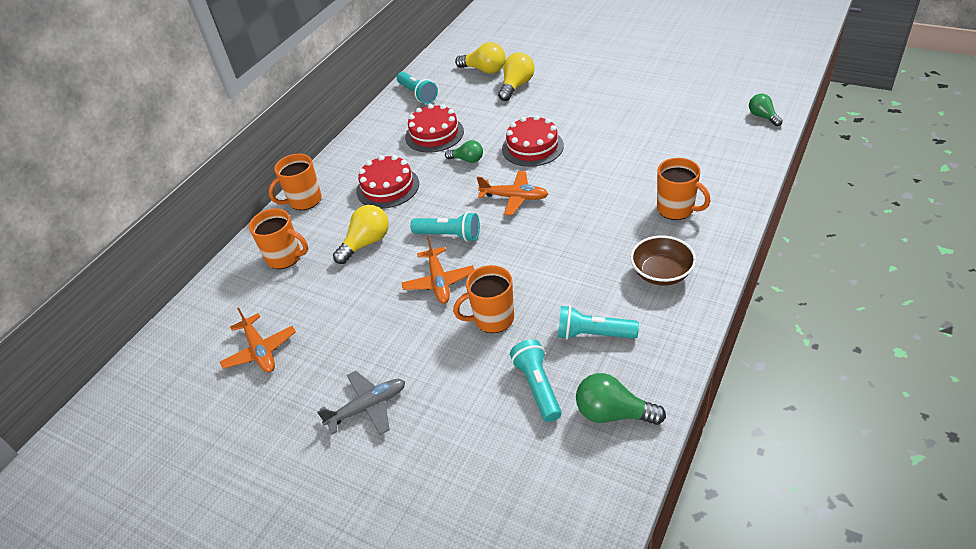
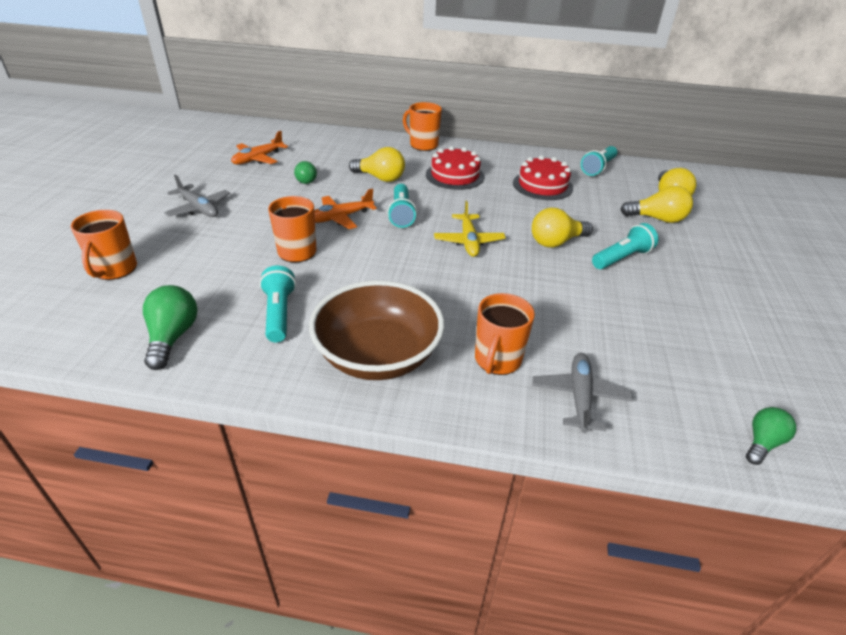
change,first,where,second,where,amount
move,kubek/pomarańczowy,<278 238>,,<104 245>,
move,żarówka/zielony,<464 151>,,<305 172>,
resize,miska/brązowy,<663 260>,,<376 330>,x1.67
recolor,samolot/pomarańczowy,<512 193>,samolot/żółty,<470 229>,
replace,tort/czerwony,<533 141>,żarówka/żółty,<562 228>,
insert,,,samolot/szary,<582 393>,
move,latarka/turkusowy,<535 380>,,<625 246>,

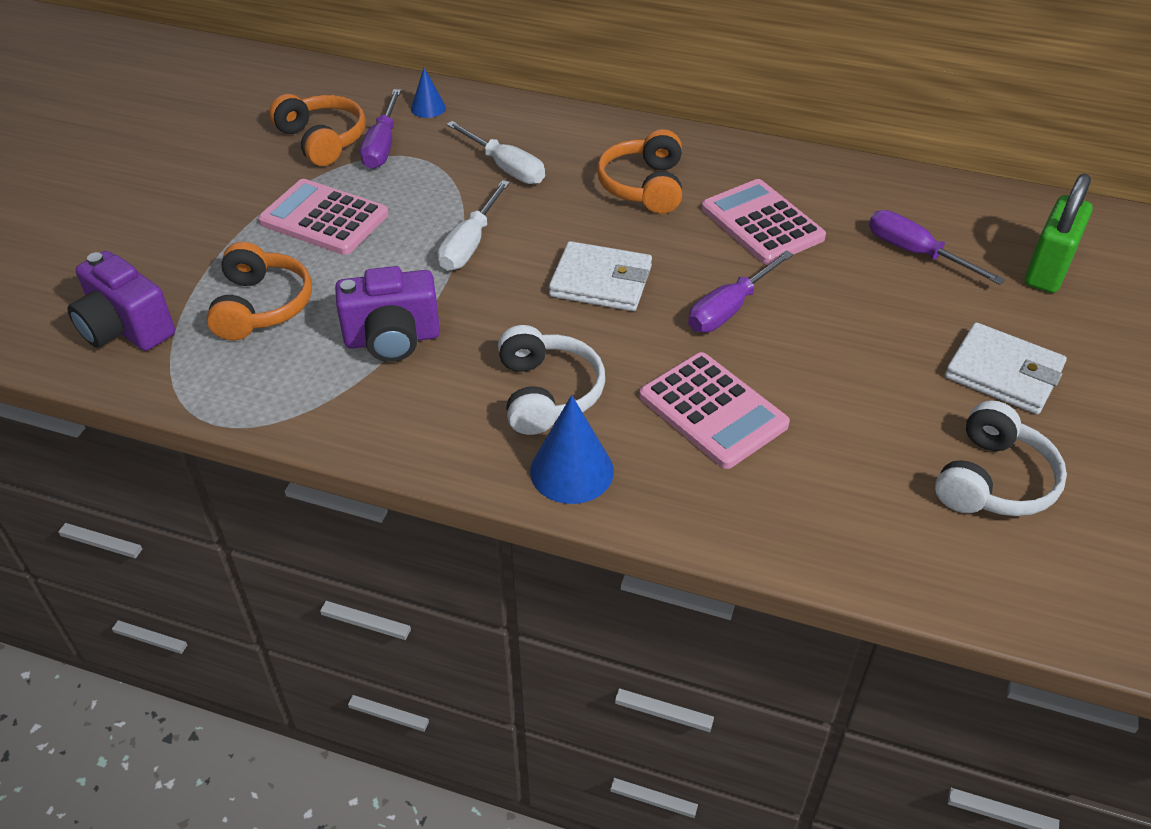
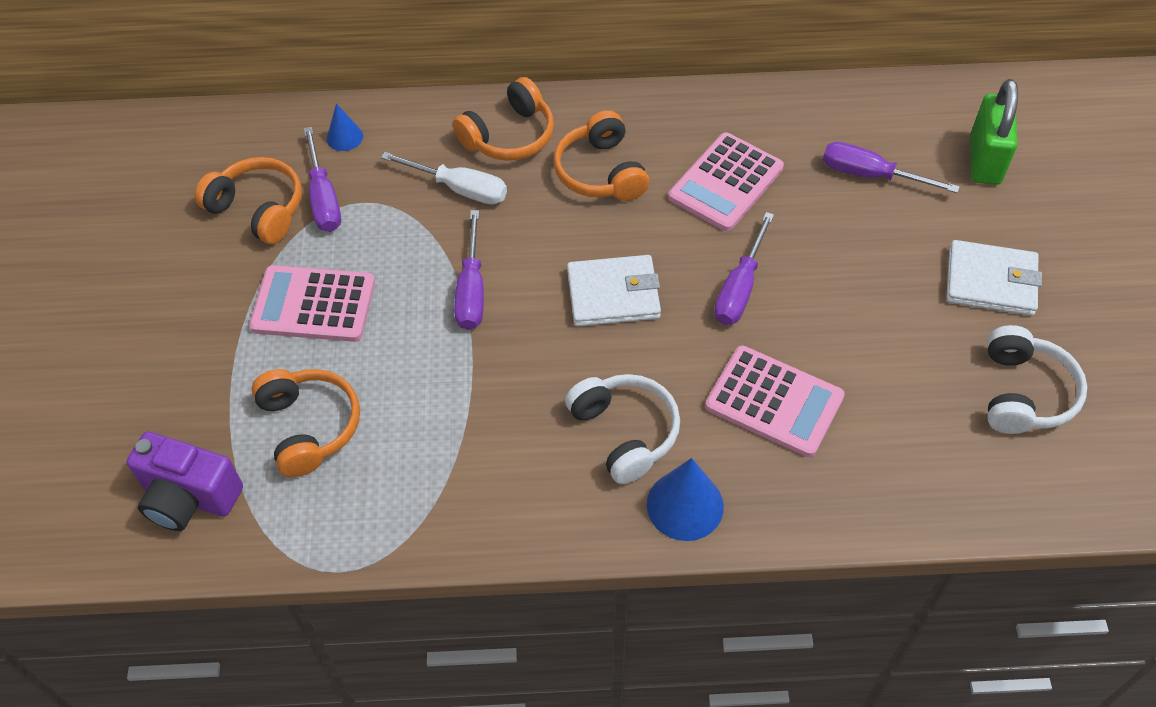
change,first,where,second,where,amount
insert,,,słuchawki/pomarańczowy,<503 119>,
recolor,śrubokręt/biały,<474 225>,śrubokręt/fioletowy,<469 270>,
rotate,kalkulator/różowy,<763 222>,,<726 181>,90 degrees counterclockwise
delete,aparat fotograficzny/fioletowy,<387 314>,,,

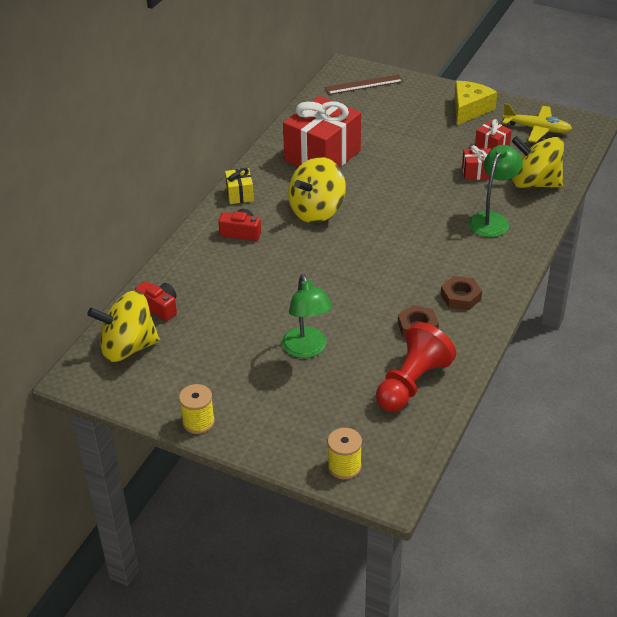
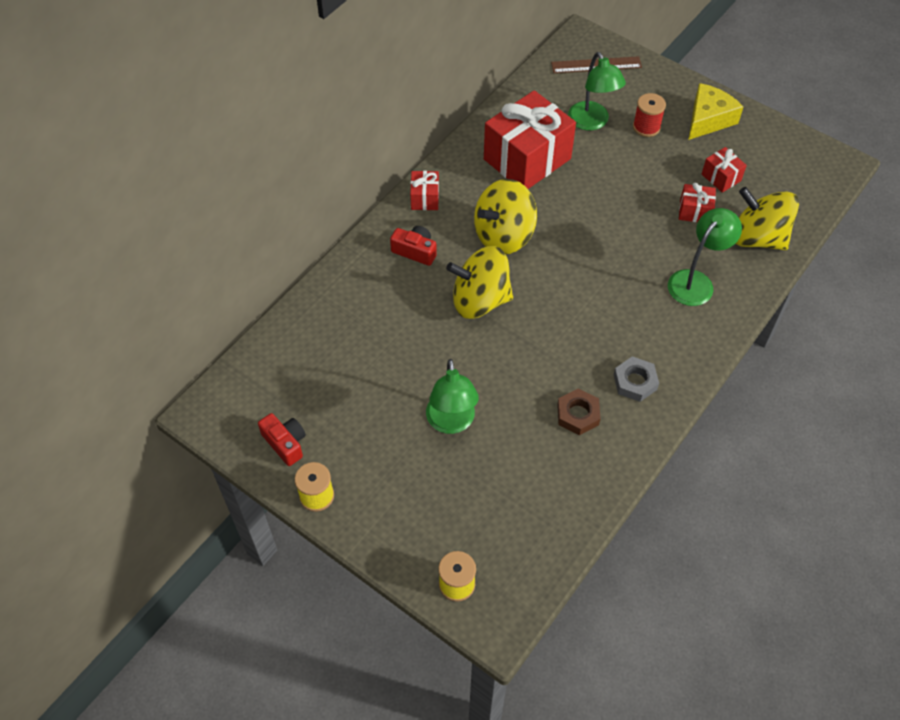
change,first,where,second,where,amount
move,aparat fotograficzny/czerwony,<156 301>,,<282 439>,
recolor,prezent/żółty,<239 186>,prezent/czerwony,<424 190>,
move,bączek/żółty,<123 326>,,<479 282>,
insert,,,lampka/zielony,<597 91>,
recolor,nakrętka/brązowy,<461 293>,nakrętka/szary,<636 379>,
insert,,,szpulka/czerwony,<649 115>,
delete,pionek/czerwony,<416 367>,,,
delete,samolot/żółty,<537 122>,,,

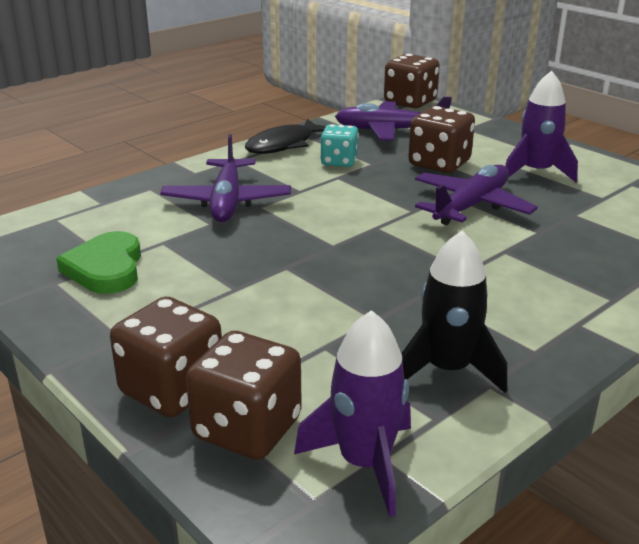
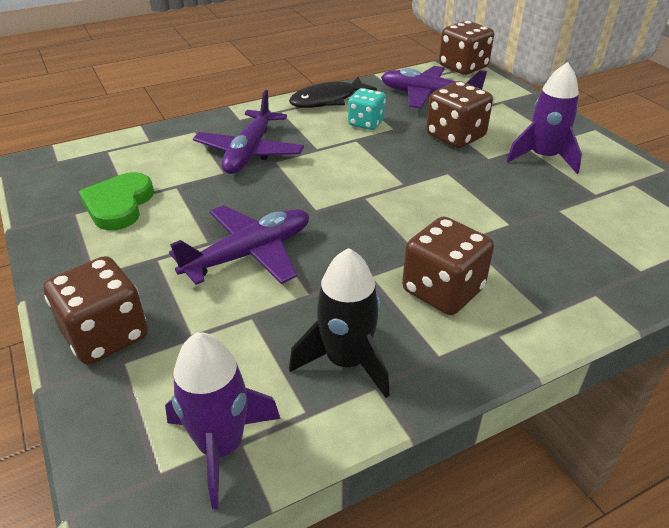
change,first,where,second,where,amount
move,samolot/fioletowy,<476 195>,,<239 245>,
move,kostka do gry/brązowy,<244 395>,,<448 265>,

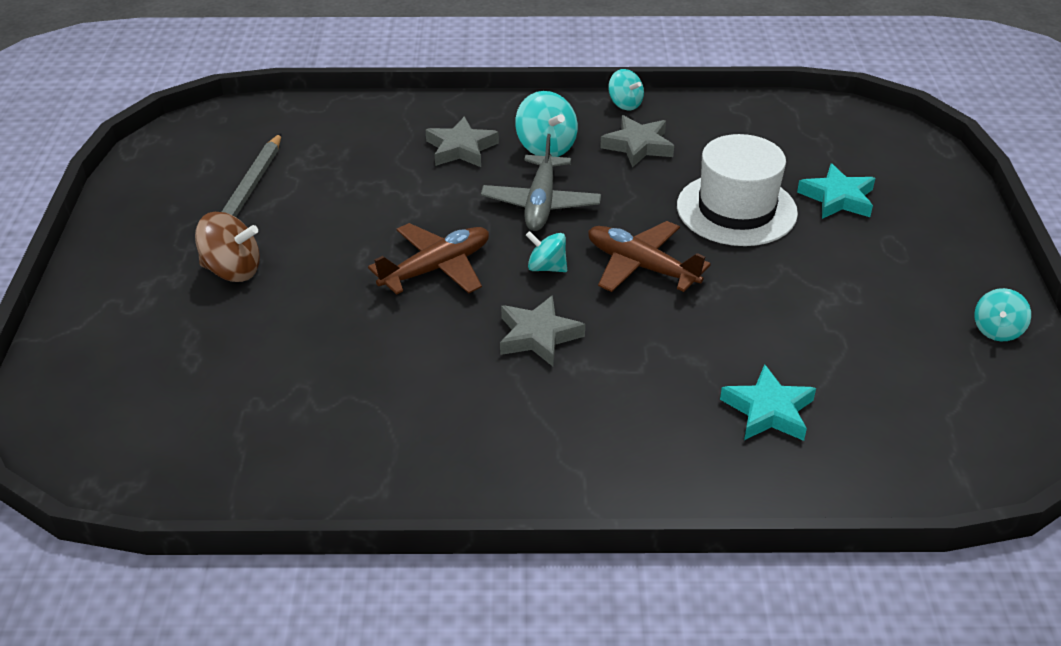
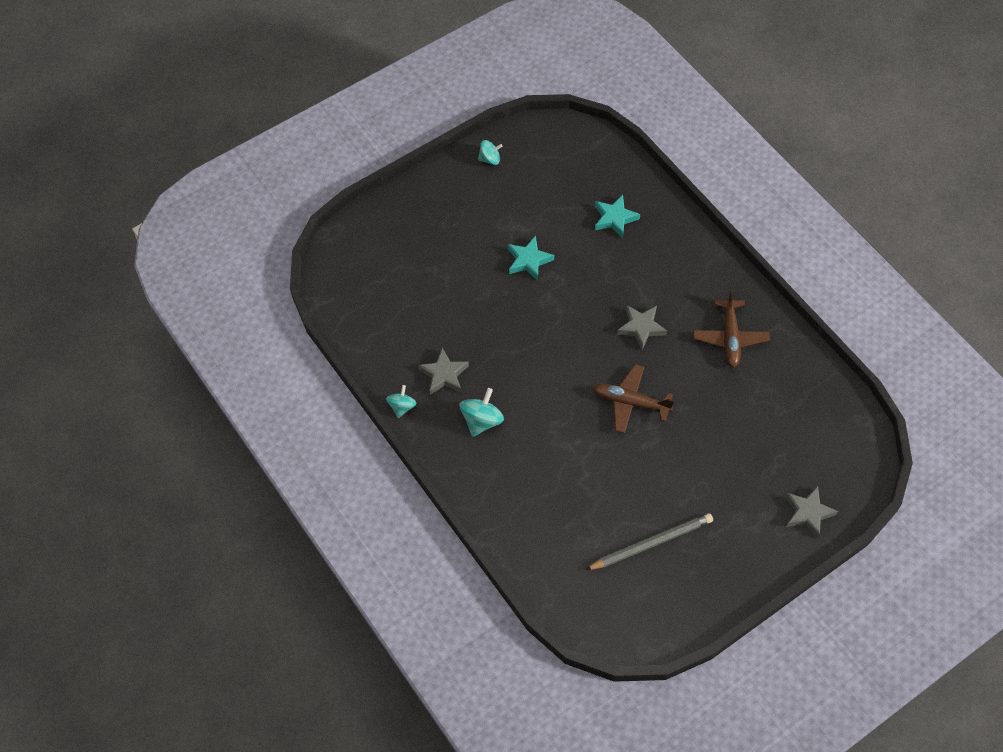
change,first,where,second,where,amount
move,gwiazda/turkusowy,<836 191>,,<531 258>,
move,samolot/brązowy,<649 256>,,<731 328>,
move,gwiazda/szary,<462 141>,,<811 512>,
delete,bączek/brązowy,<227 247>,,,
delete,samolot/szary,<541 182>,,,
delete,bączek/turkusowy,<546 251>,,,
delete,kapelusz/biały,<737 190>,,,

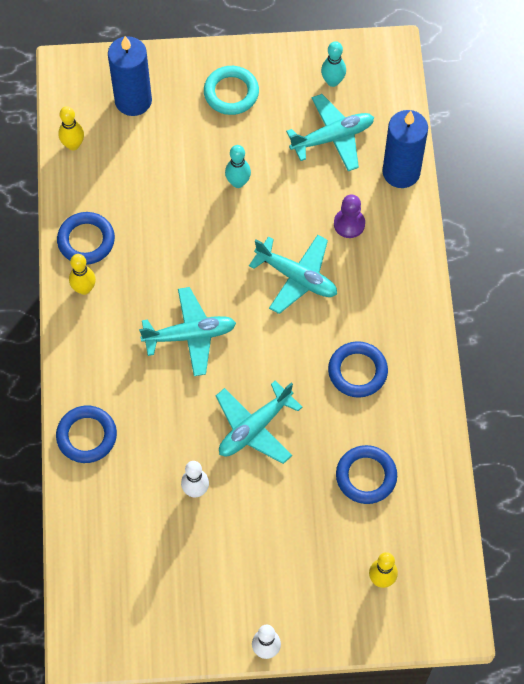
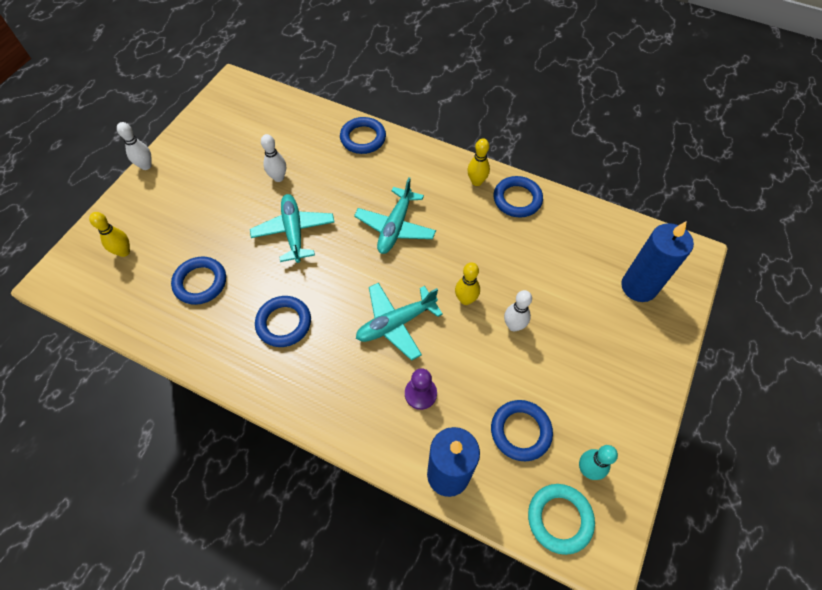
change,first,where,second,where,amount
move,kręgiel/żółty,<71 128>,,<467 283>,
replace,samolot/turkusowy,<330 132>,pierścień/niebieski,<522 430>,
recolor,kręgiel/turkusowy,<238 166>,kręgiel/biały,<518 311>,
move,pierścień/turkusowy,<231 90>,,<561 519>,

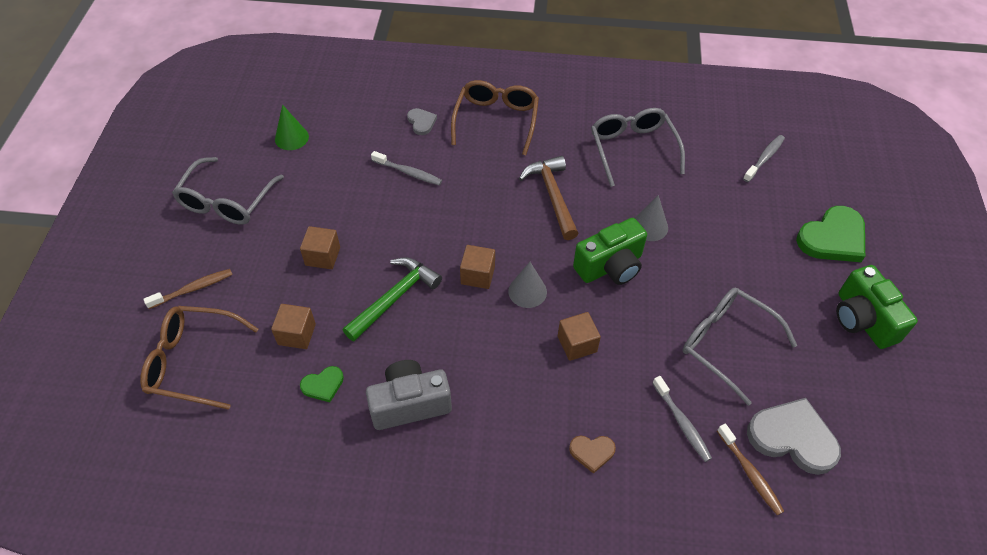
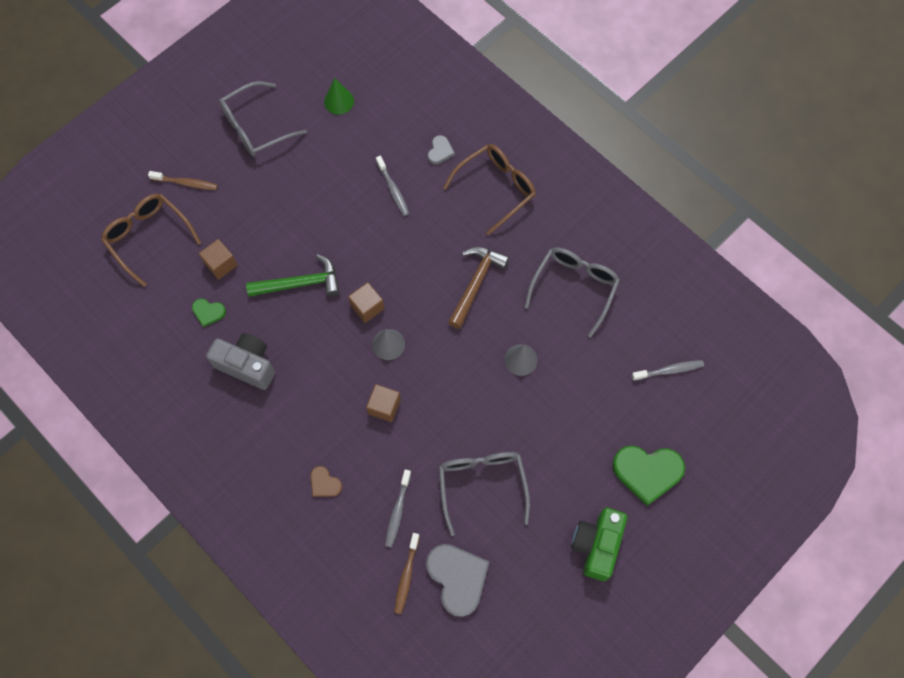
change,first,where,second,where,amount
delete,sześcian/brązowy,<320 247>,,,
delete,aparat fotograficzny/zielony,<610 251>,,,

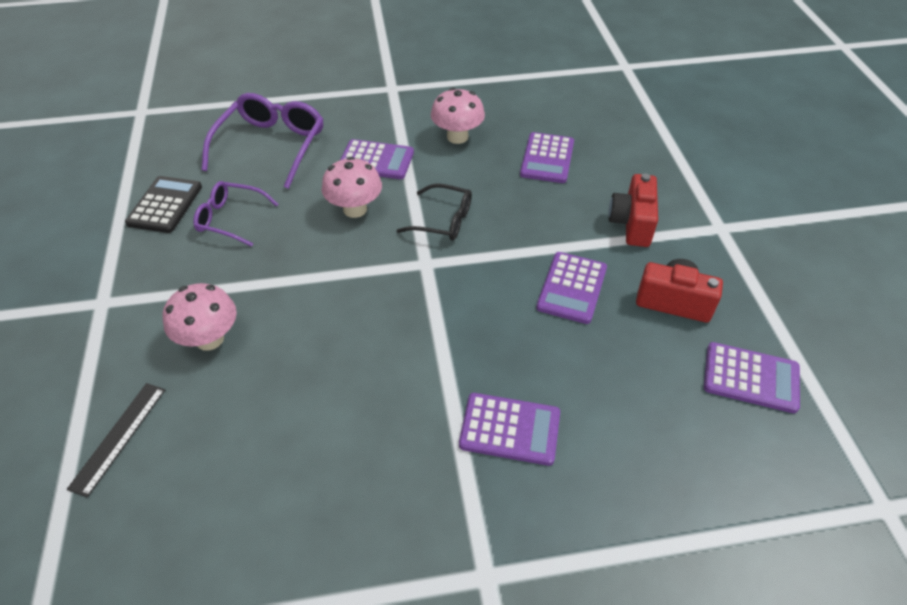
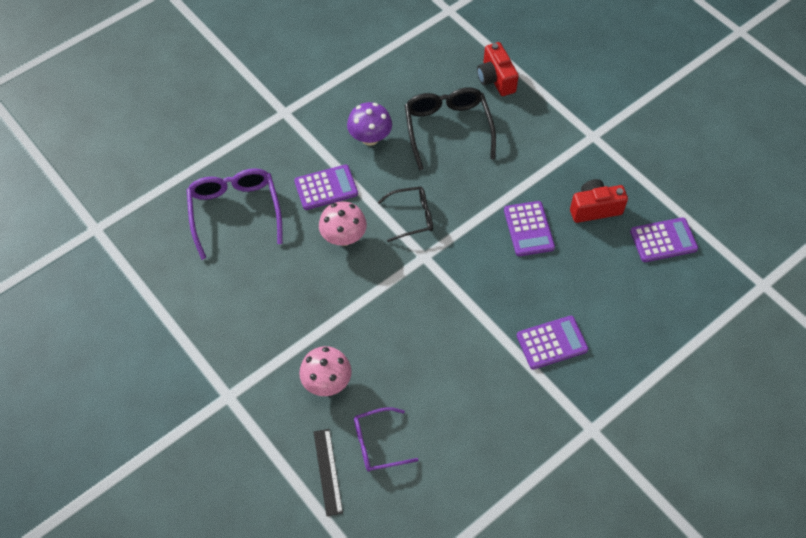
change,first,where,second,where,amount
recolor,grzyb/różowy,<458 116>,grzyb/fioletowy,<369 124>,
move,okulary/fioletowy,<235 214>,,<386 439>,
replace,kalkulator/fioletowy,<547 157>,okulary/czarny,<450 129>,
move,aparat fotograficzny/czerwony,<633 210>,,<498 69>,
delete,kalkulator/czarny,<163 204>,,,

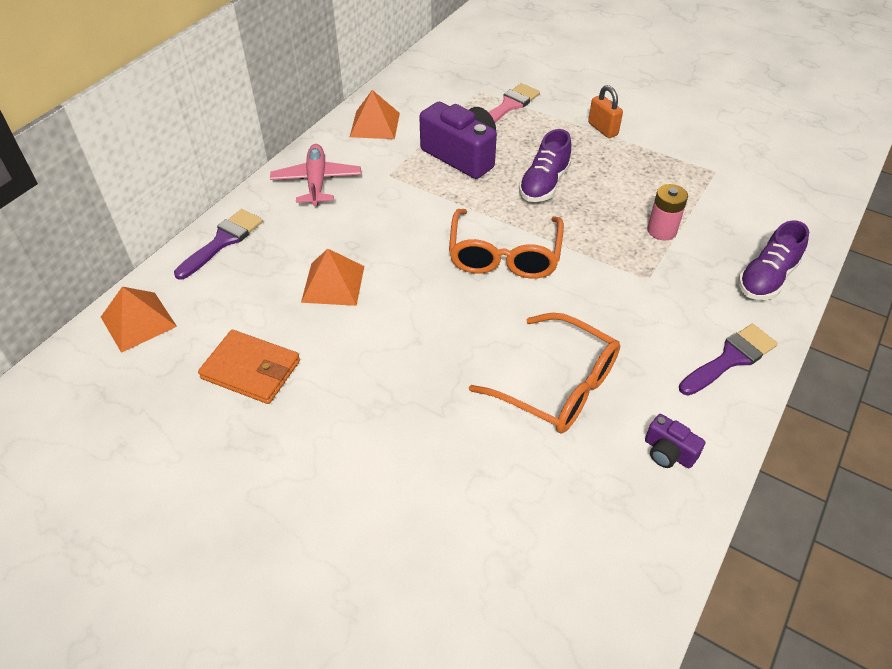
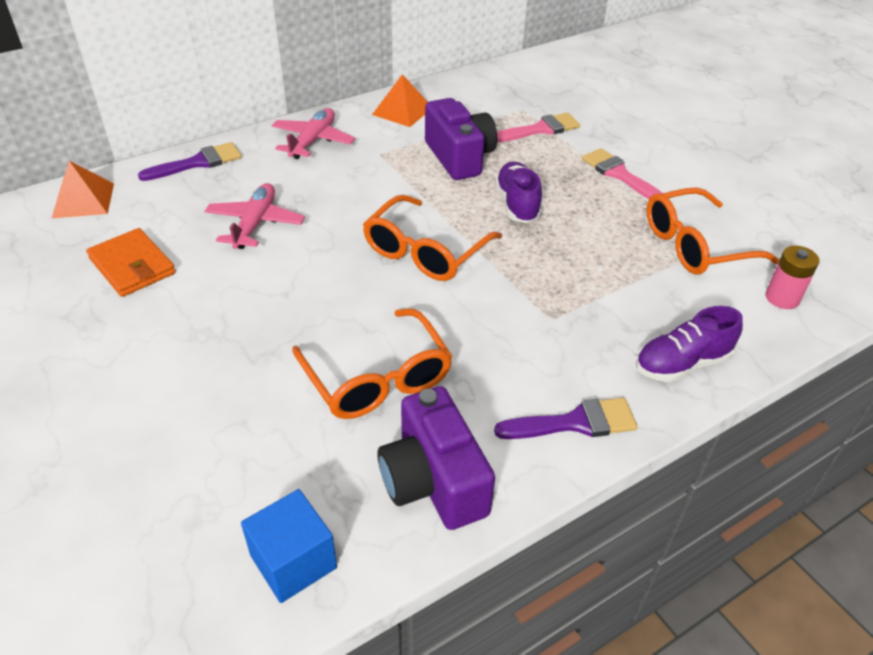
change,first,where,second,where,amount
replace,piramida/pomarańczowy,<332 277>,samolot/różowy,<254 216>,
insert,,,sześcian/niebieski,<289 546>,
resize,aparat fotograficzny/fioletowy,<675 441>,,<436 458>,x2.06
rotate,but/fioletowy,<545 165>,,<518 192>,120 degrees clockwise
replace,kłódka/pomarańczowy,<605 111>,pędzel/różowy,<622 173>,
insert,,,okulary/pomarańczowy,<712 231>,
move,bateria/różowy,<667 212>,,<792 277>,

